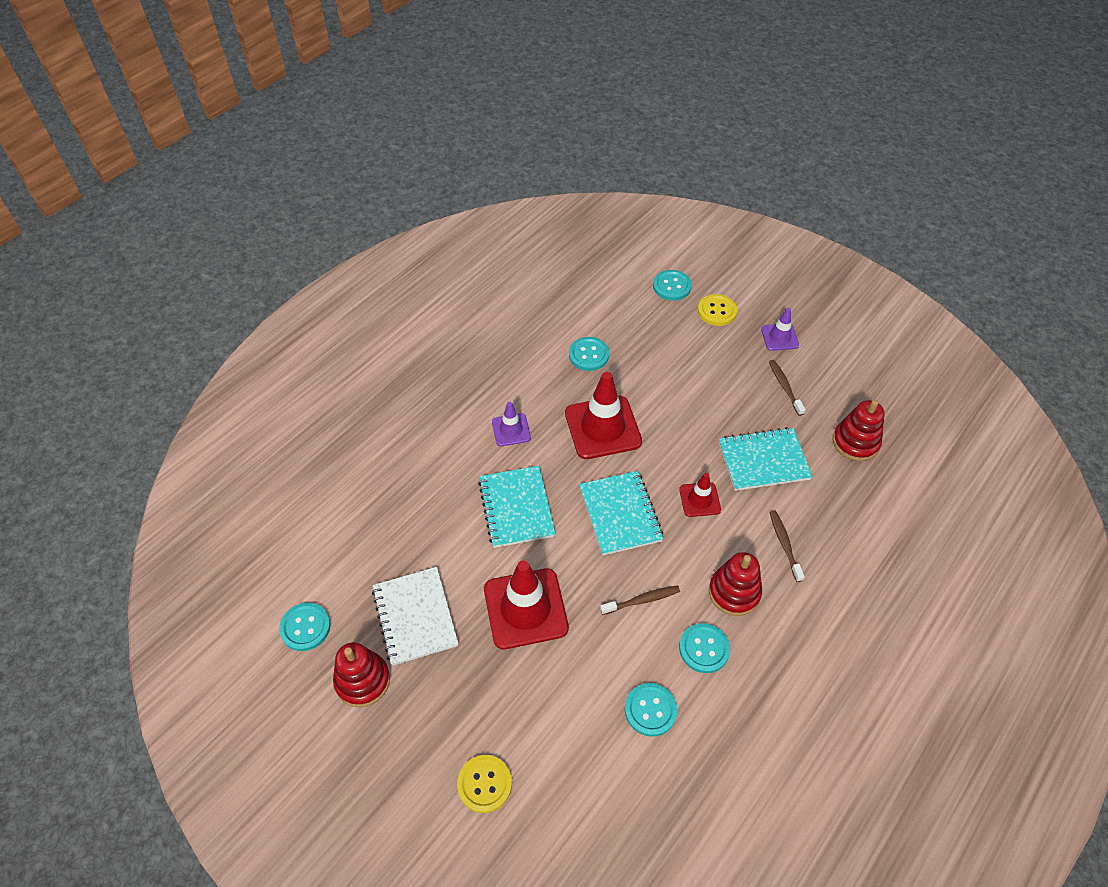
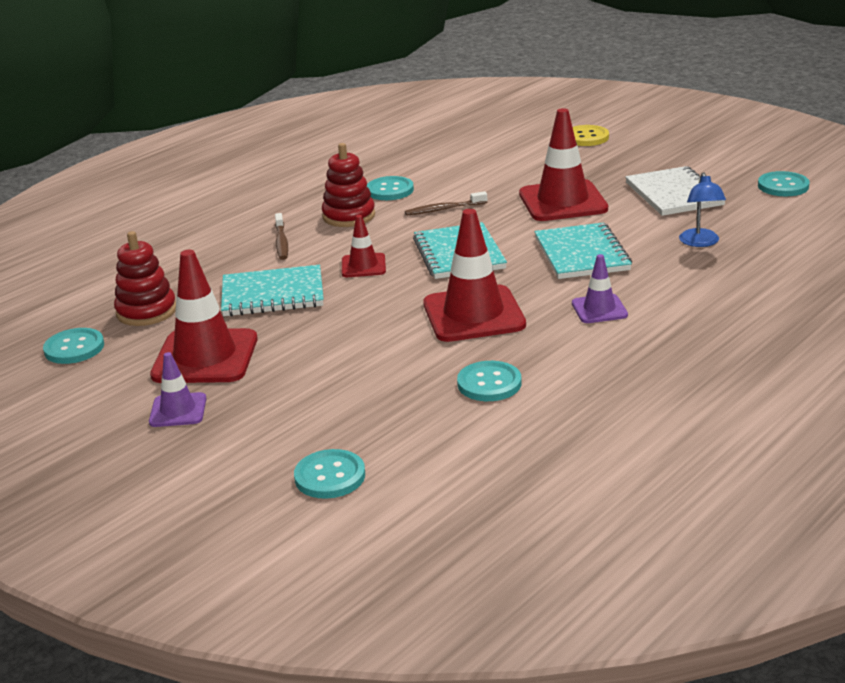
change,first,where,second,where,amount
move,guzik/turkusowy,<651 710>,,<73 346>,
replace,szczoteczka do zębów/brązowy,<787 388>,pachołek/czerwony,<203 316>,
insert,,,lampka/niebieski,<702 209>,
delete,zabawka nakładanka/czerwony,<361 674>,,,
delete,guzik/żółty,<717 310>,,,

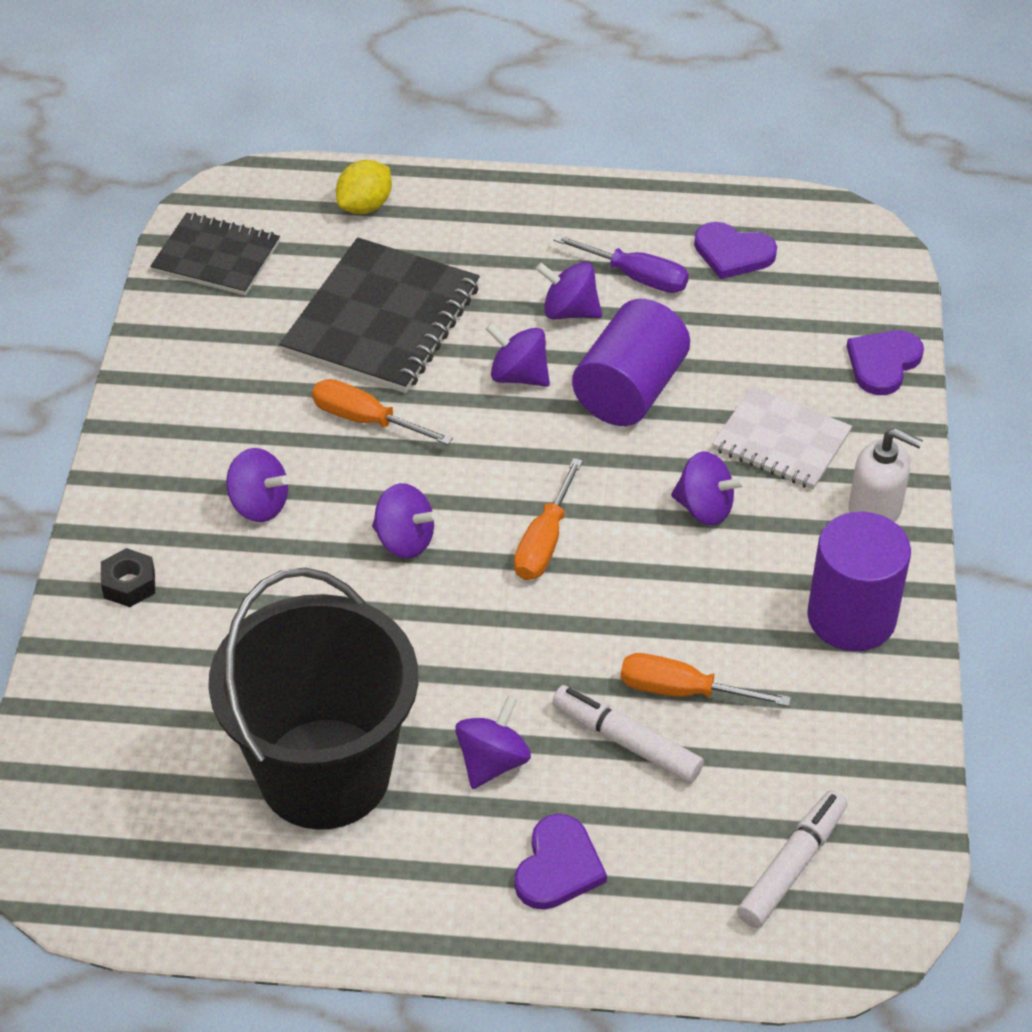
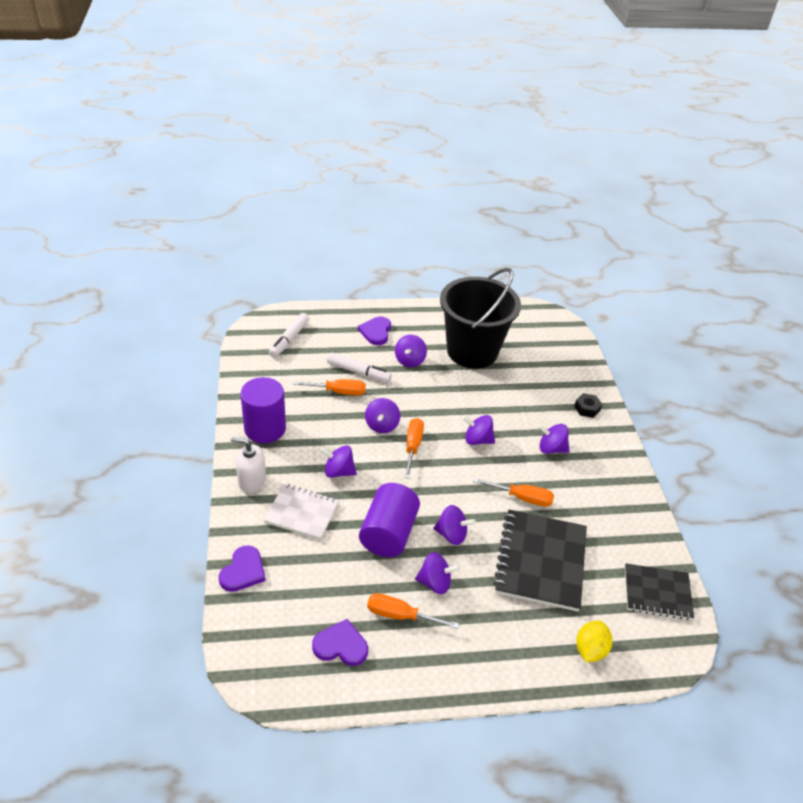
change,first,where,second,where,amount
insert,,,bączek/fioletowy,<382 415>,
recolor,śrubokręt/fioletowy,<621 263>,śrubokręt/pomarańczowy,<413 611>,

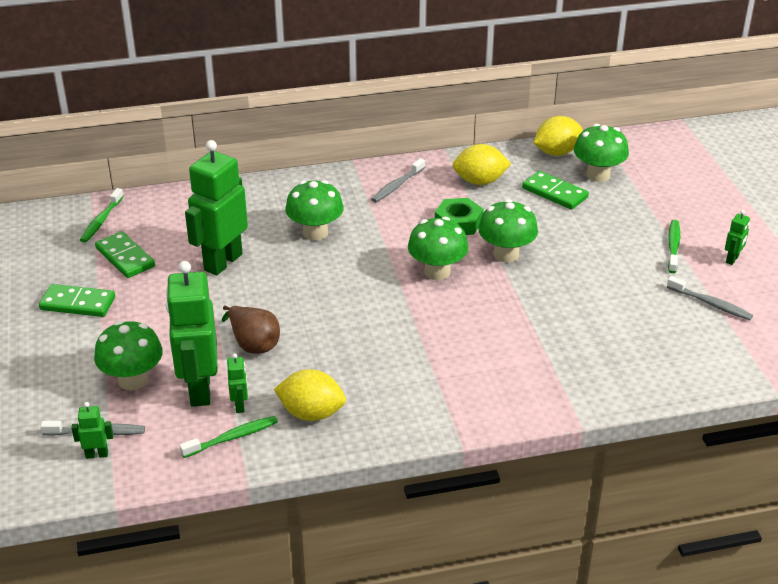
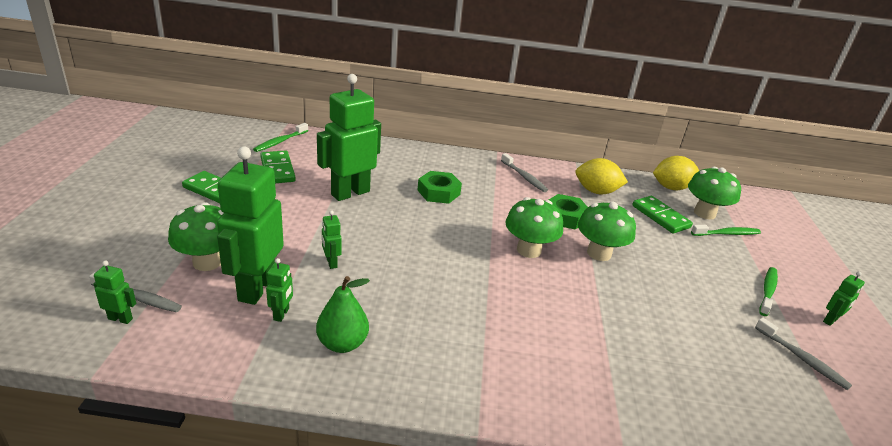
change,first,where,second,where,amount
replace,cytryna/żółty,<310 395>,gruszka/zielony,<343 314>,
replace,gruszka/brązowy,<251 330>,robot/zielony,<332 239>,
replace,grzyb/zielony,<314 210>,nakrętka/zielony,<440 187>,
rotate,szczoteczka do zębów/szary,<398 180>,,<524 172>,90 degrees counterclockwise
move,szczoteczka do zębów/zielony,<228 437>,,<726 230>,

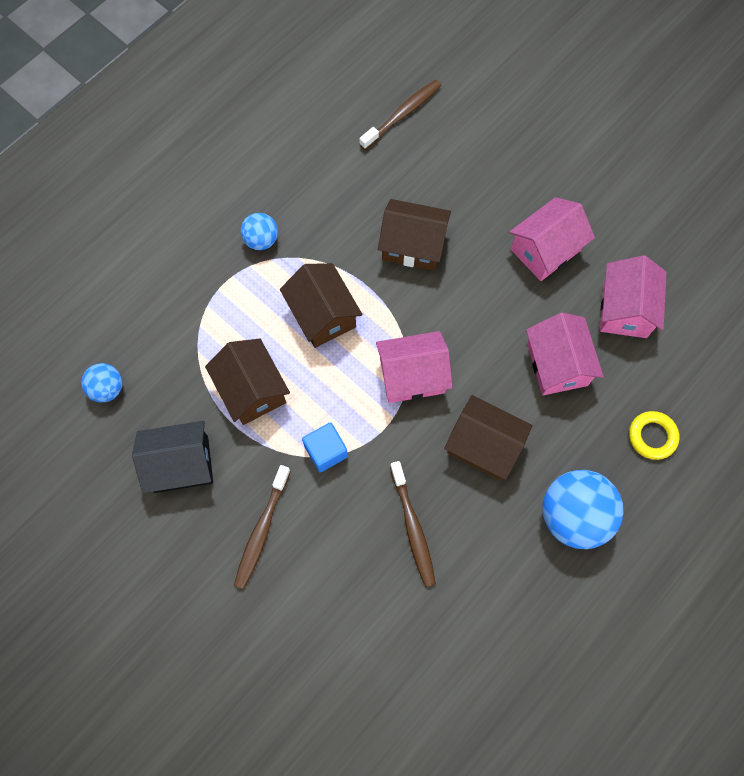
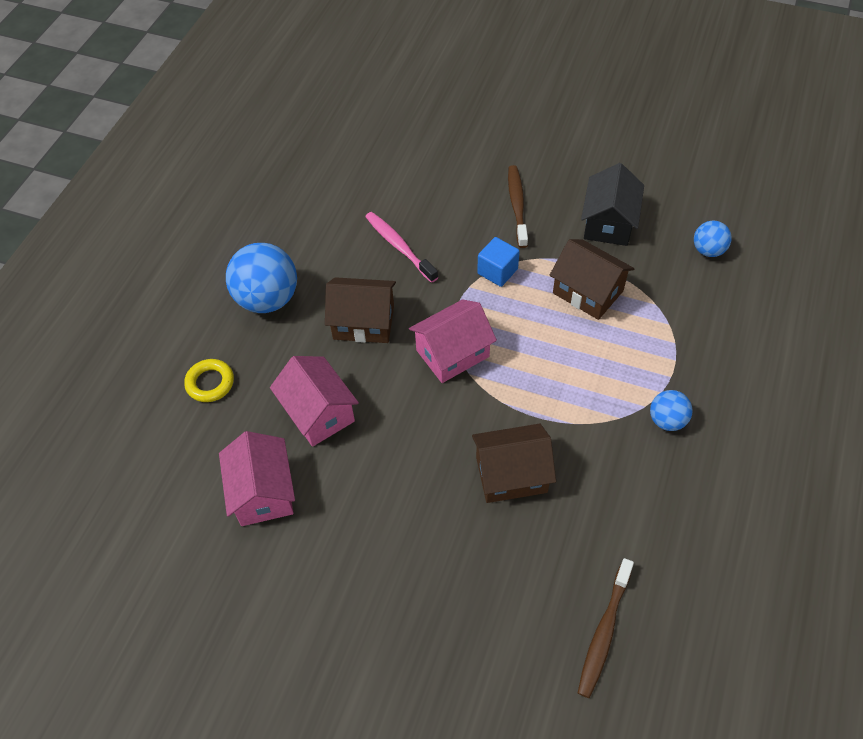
change,first,where,second,where,amount
recolor,szczoteczka do zębów/brązowy,<413 524>,szczoteczka do zębów/różowy,<401 247>,
rotate,domek/czarny,<172 457>,,<612 204>,45 degrees counterclockwise
delete,domek/brązowy,<321 305>,,,
delete,domek/różowy,<552 239>,,,

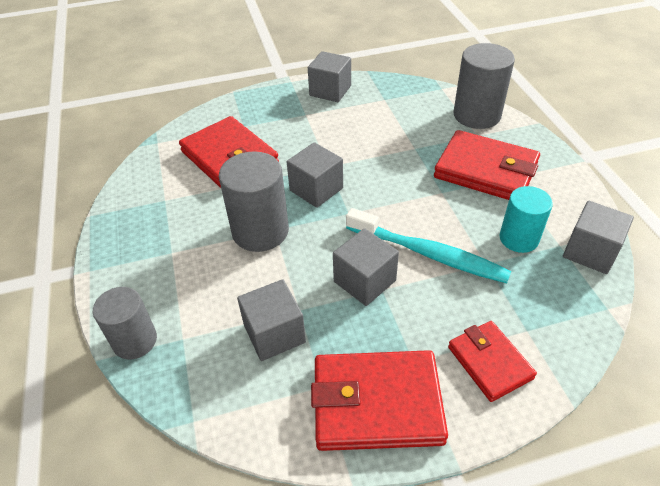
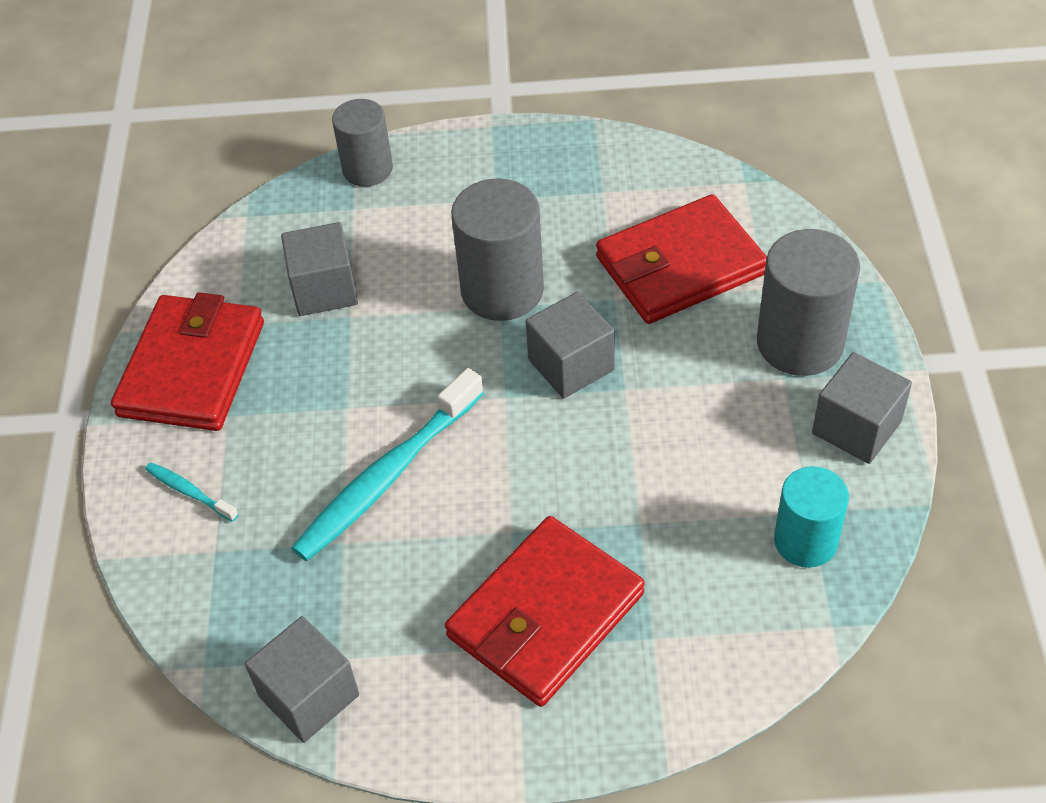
change,first,where,second,where,amount
replace,portfel/czerwony,<492 361>,szczoteczka do zębów/turkusowy,<192 492>,
move,walec/szary,<484 86>,,<808 302>,
move,walec/turkusowy,<526 219>,,<811 517>,
delete,sześcian/szary,<366 267>,,,

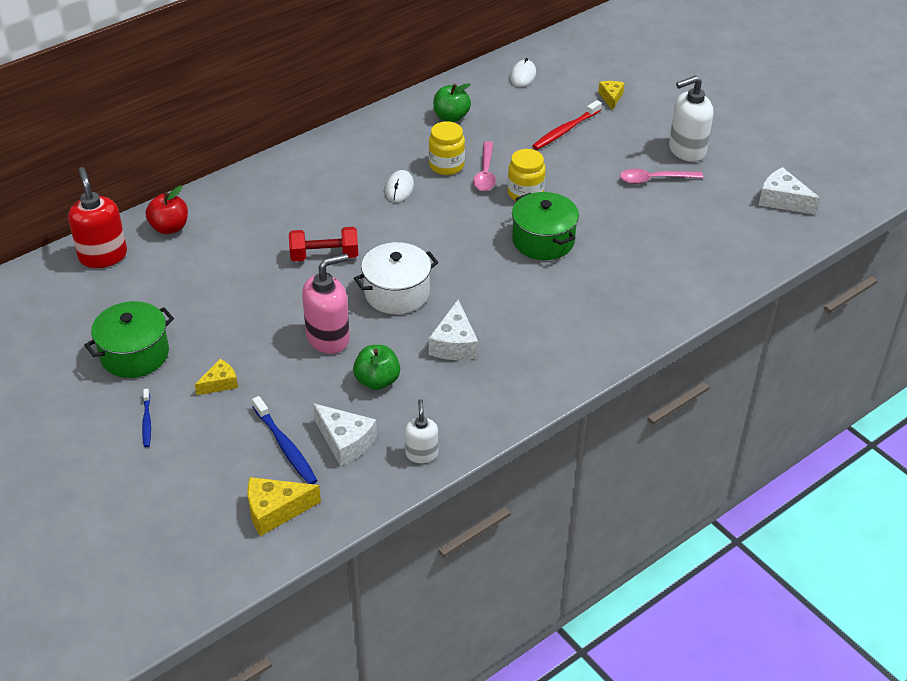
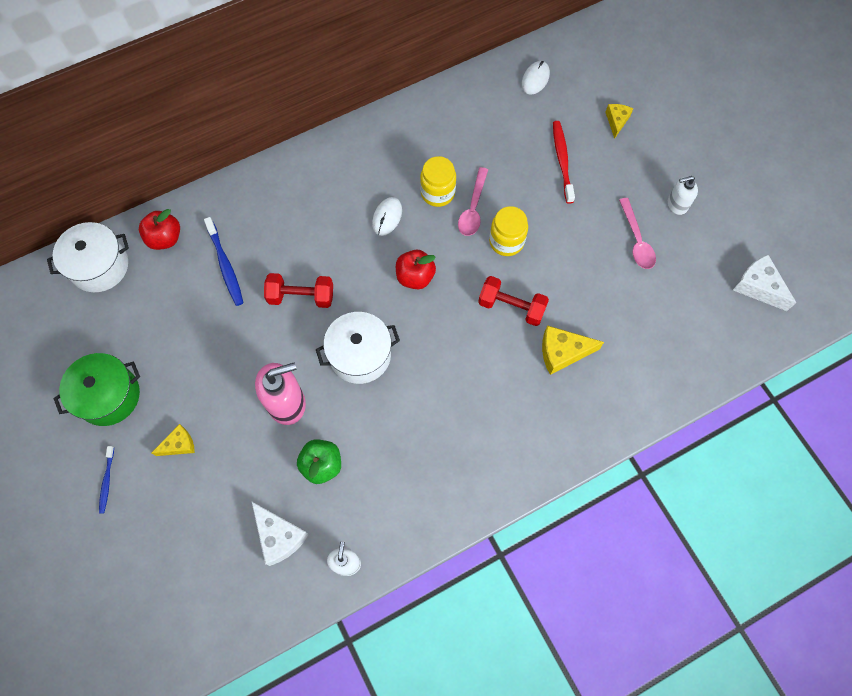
change,first,where,second,where,amount
replace,dozownik mydła/czerwony,<97 217>,garnek/biały,<88 257>,
move,szczoteczka do zębów/niebieski,<285 440>,,<223 261>,
insert,,,jabłko/czerwony,<416 269>,
replace,garnek/zielony,<545 226>,hantel/czerwony,<513 301>,
move,ser/żółty,<284 506>,,<573 350>,
rotate,szczoteczka do zębów/czerwony,<567 125>,,<564 162>,120 degrees clockwise
rotate,łyżka/różowy,<661 176>,,<637 233>,105 degrees counterclockwise
resize,dozownik mydła/biały,<691 118>,,<683 195>,x0.58
delete,ser/biały,<453 330>,,,
delete,jabłko/zielony,<452 102>,,,

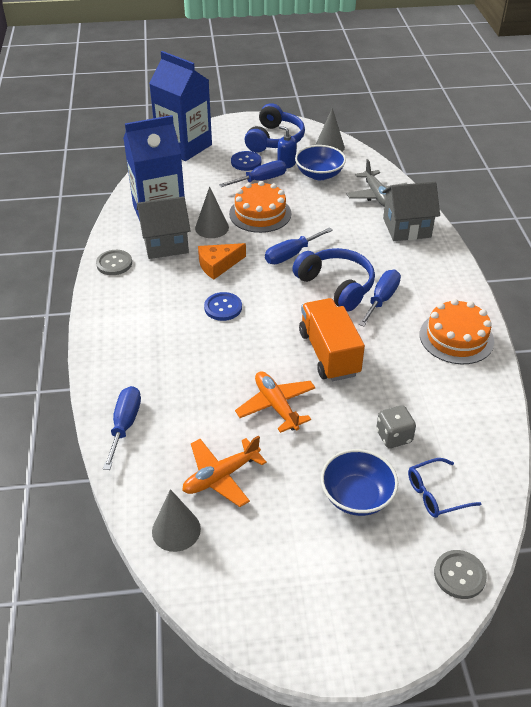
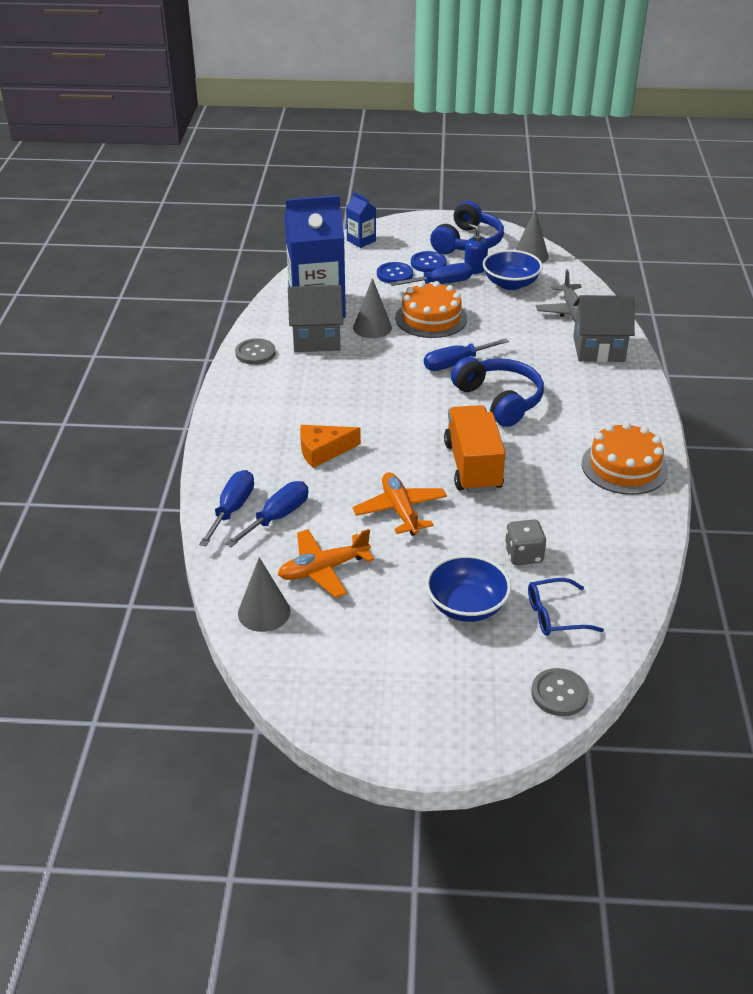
change,first,where,second,where,amount
move,śrubokręt/niebieski,<379 298>,,<267 514>,
move,ser/pomarańczowy,<222 261>,,<330 446>,
resize,karton mleka/niebieski,<180 106>,,<361 220>,x0.45
move,guzik/niebieski,<223 306>,,<395 273>,

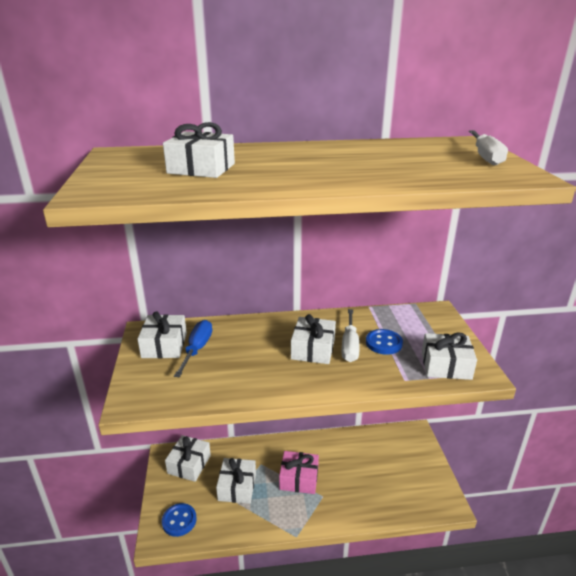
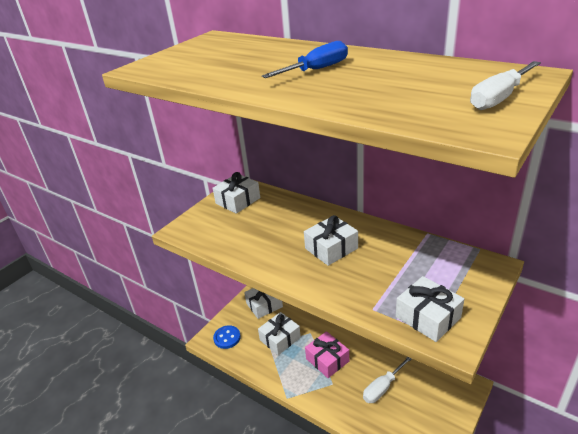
change,first,where,second,where,amount
move,śrubokręt/niebieski,<193 348>,,<305 59>,
move,śrubokręt/biały,<351 335>,,<387 380>,
delete,prezent/biały,<199 150>,,,
delete,guzik/niebieski,<384 342>,,,

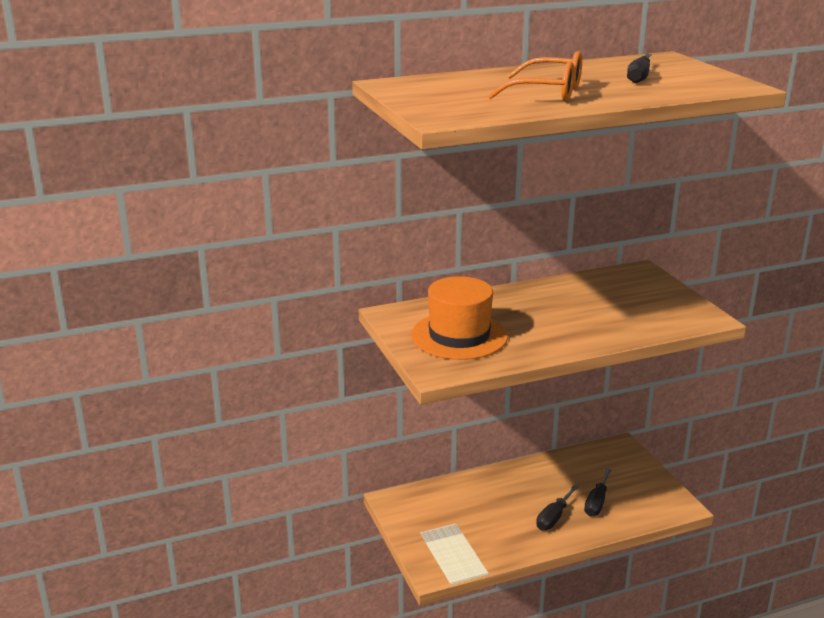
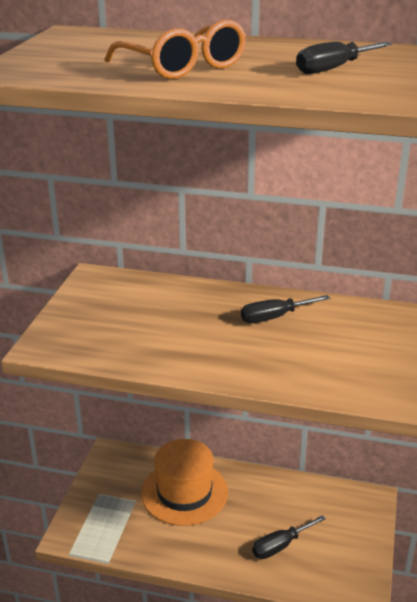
change,first,where,second,where,amount
move,kapelusz/pomarańczowy,<459 318>,,<184 482>,
move,śrubokręt/czarny,<557 507>,,<285 309>,

